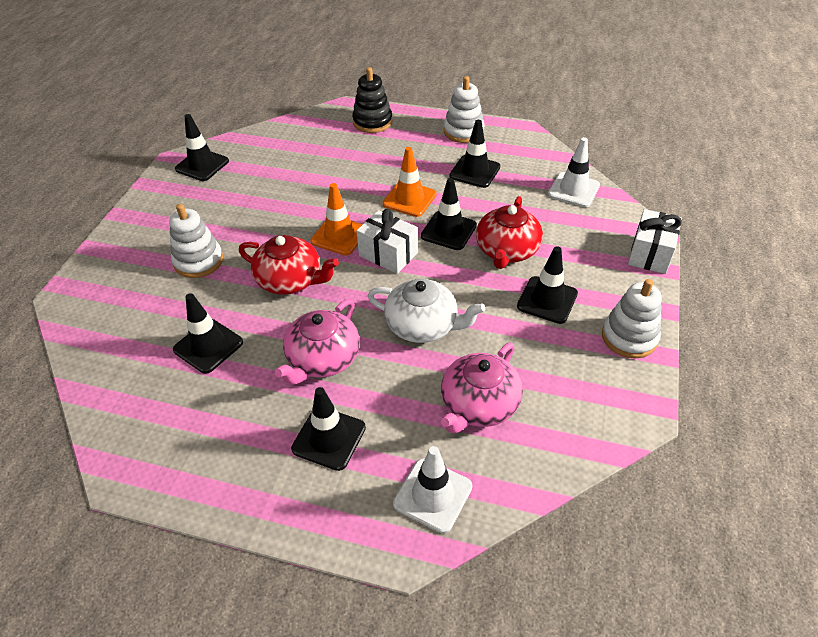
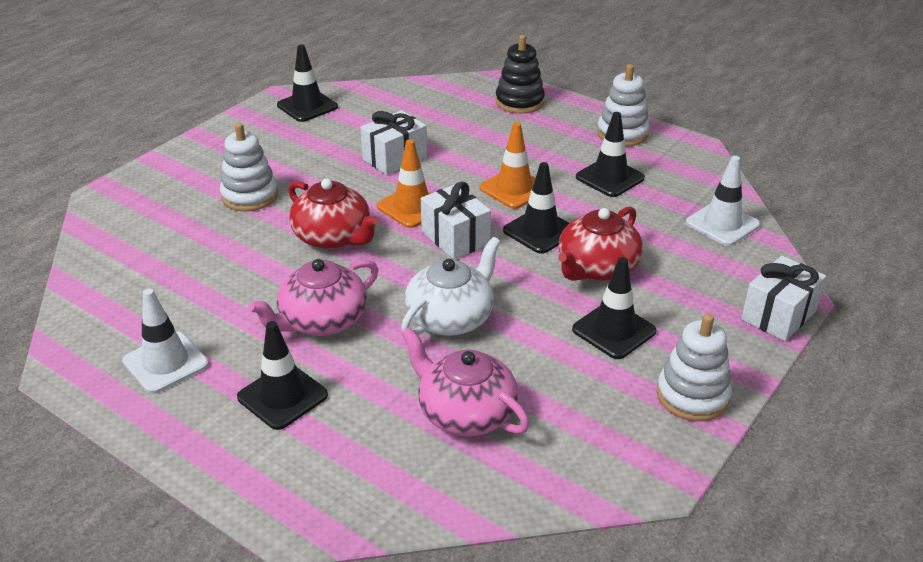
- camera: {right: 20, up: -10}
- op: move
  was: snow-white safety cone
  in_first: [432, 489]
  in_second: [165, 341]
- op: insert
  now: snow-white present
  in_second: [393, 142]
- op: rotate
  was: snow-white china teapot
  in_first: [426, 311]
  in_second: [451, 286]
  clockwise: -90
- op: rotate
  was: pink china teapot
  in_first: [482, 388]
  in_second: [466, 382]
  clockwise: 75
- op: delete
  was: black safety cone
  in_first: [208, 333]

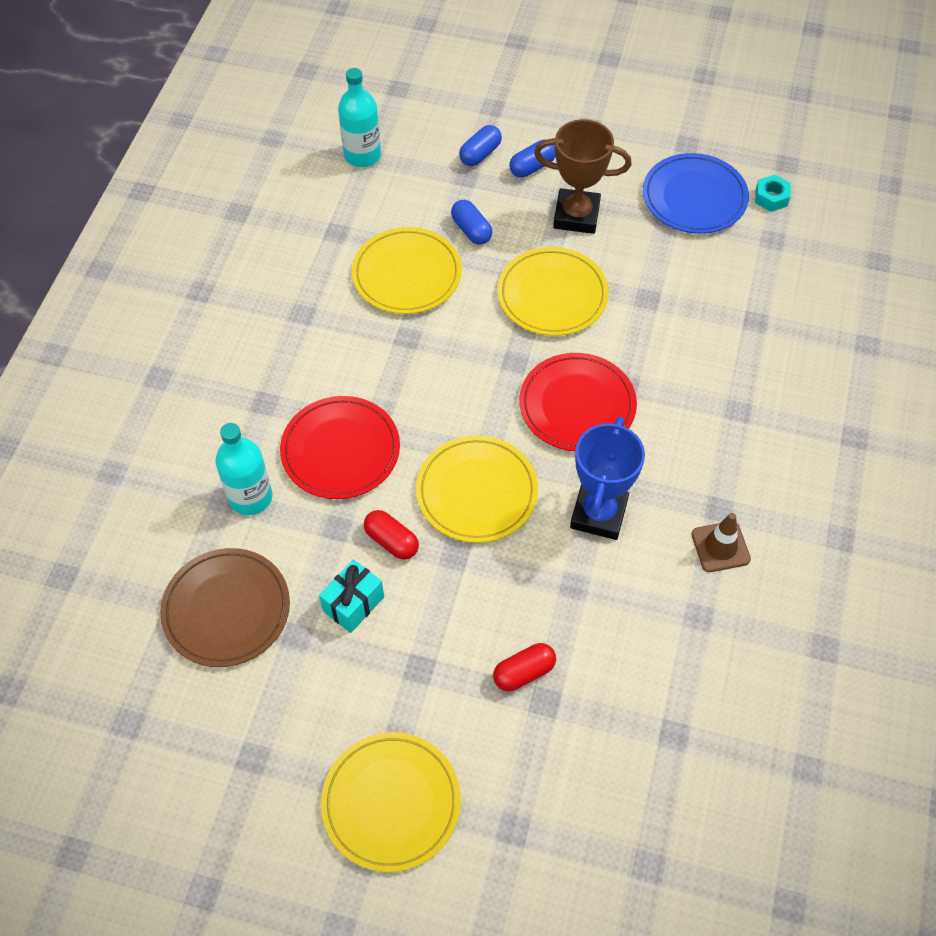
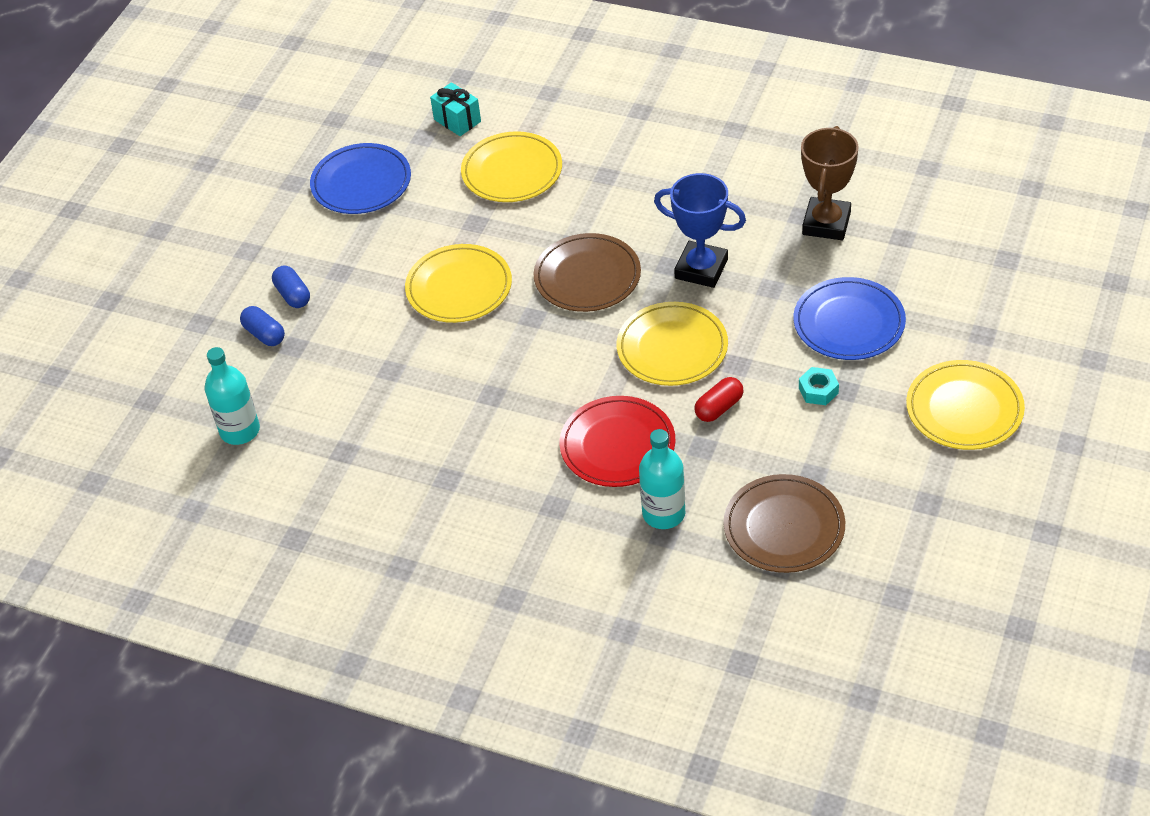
- camera: {right: -80, up: -10}
- op: move
  was: teal present
  in_first: [351, 596]
  in_second: [455, 109]
- op: move
  was: bright yellow dinner plate
  in_first: [407, 270]
  in_second: [511, 166]
- op: recolor
  was: red dinner plate
  now: brown dinner plate
  in_first: [578, 402]
  in_second: [587, 272]
- op: replace
  was: red pill shape
  now: royal blue dinner plate
  in_first: [524, 667]
  in_second: [850, 318]
- op: move
  was: teal nut
  in_first: [773, 193]
  in_second: [819, 386]
- op: move
  was: brown trophy
  in_first: [583, 176]
  in_second: [830, 183]
- op: delete
  was: royal blue pill shape
  in_first: [471, 222]
- op: delete
  was: brown safety cone
  in_first: [721, 542]

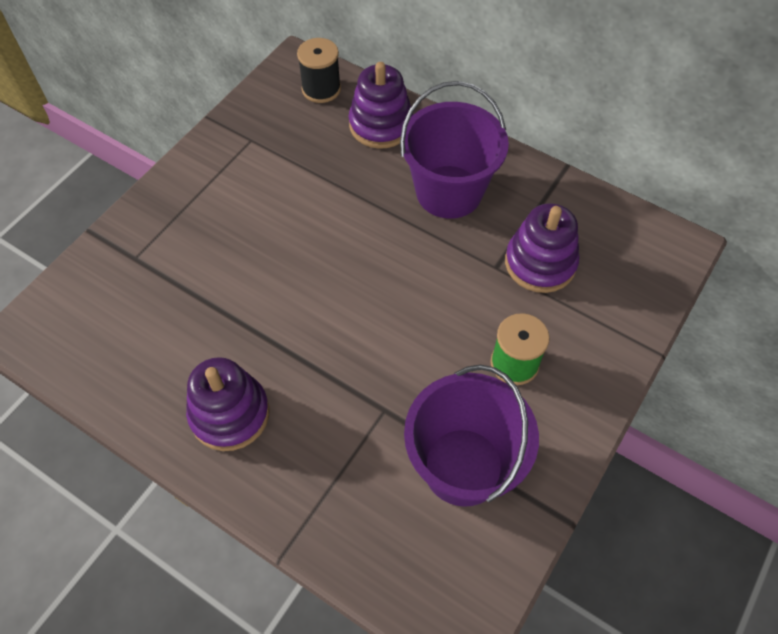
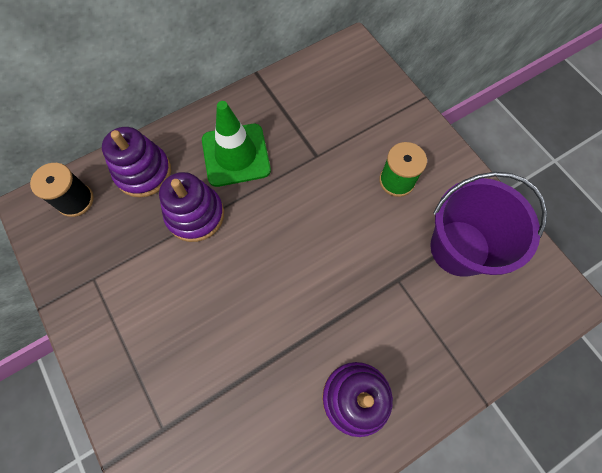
- camera: {right: -65, up: 10}
- op: move
  was: purple ring stacker
  in_first: [542, 248]
  in_second: [191, 207]
- op: replace
  was: purple bucket
  now: emerald safety cone
  in_first: [454, 150]
  in_second: [236, 144]

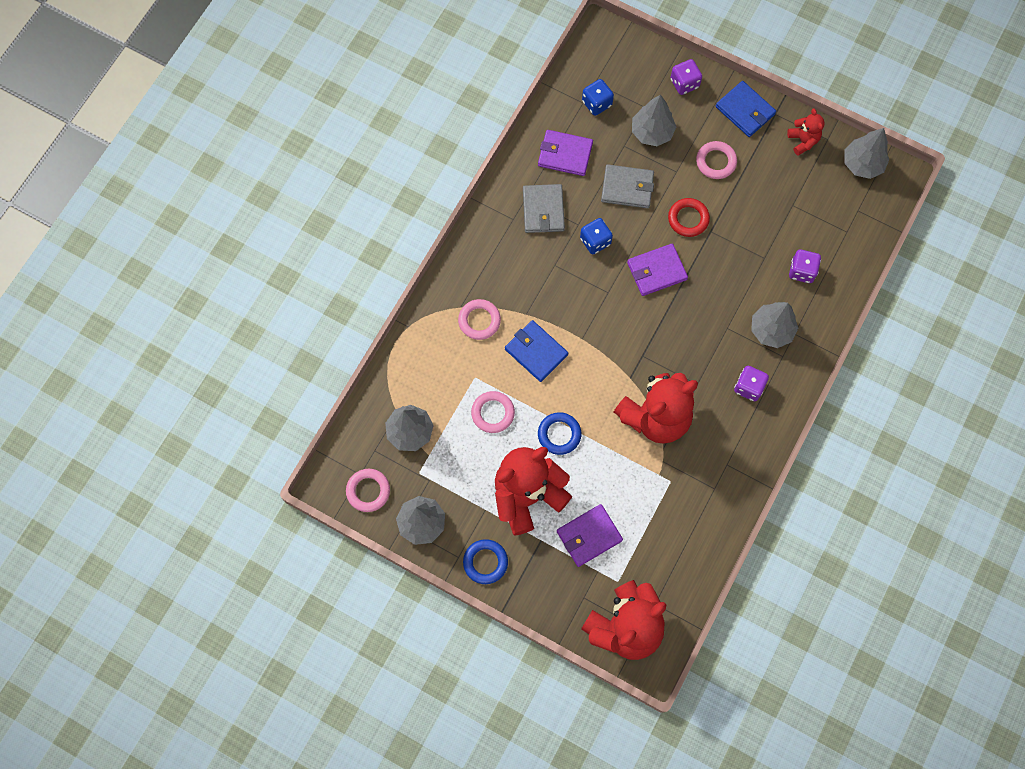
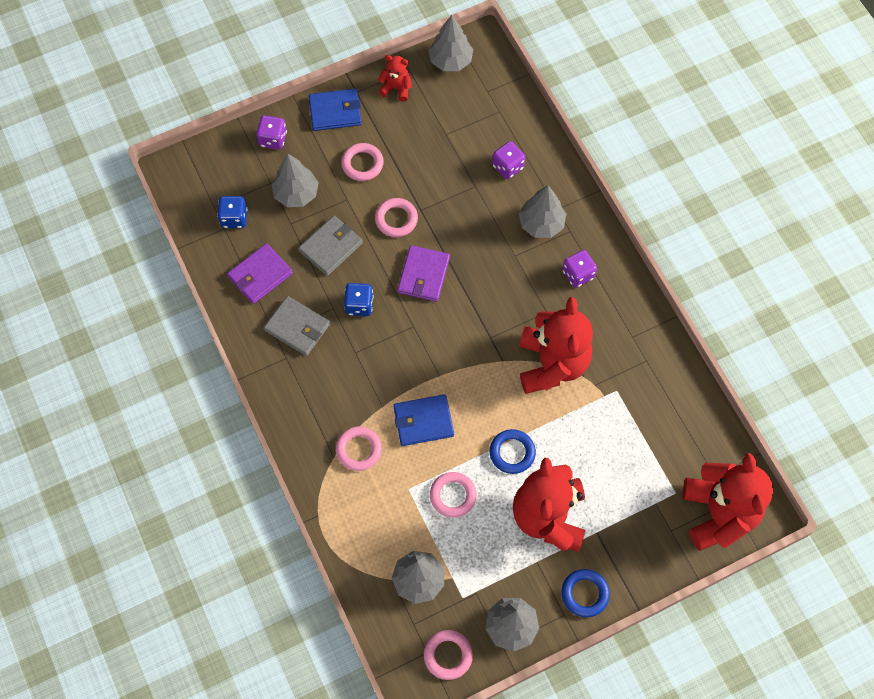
- camera: {right: -55, up: -5}
- op: recolor
  was: red ring
  now: pink ring
  in_first: [689, 217]
  in_second: [396, 217]
- op: delete
  was: purple billfold
  in_first: [590, 535]

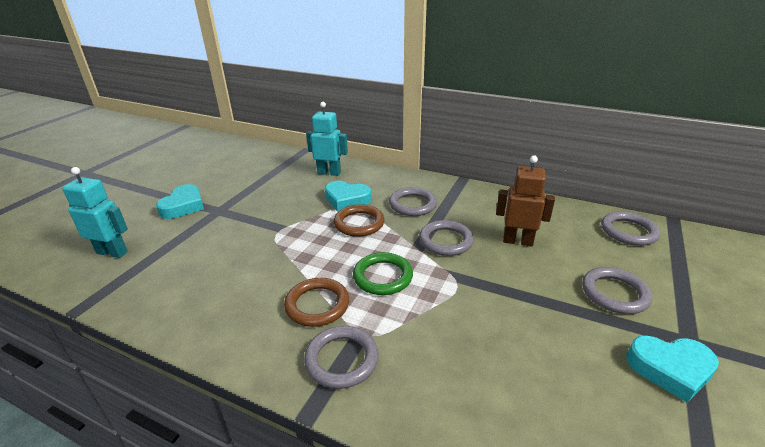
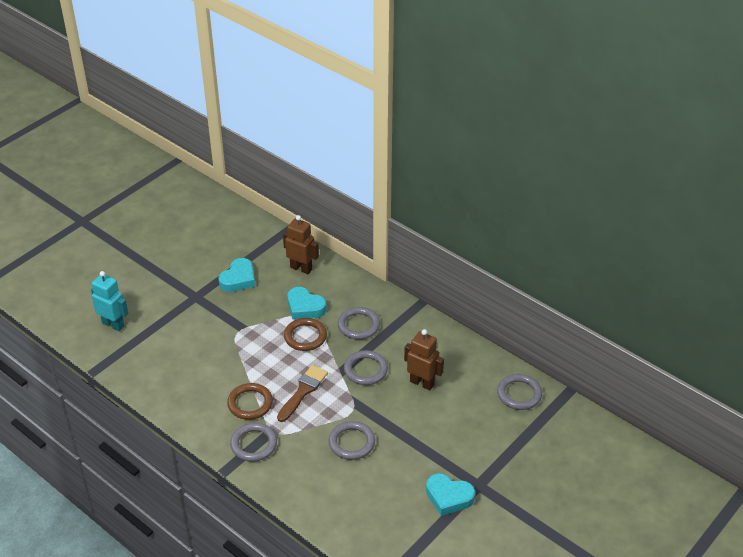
- camera: {right: 15, up: 10}
- op: move
  was: teal love heart
  in_first: [180, 201]
  in_second: [237, 275]
- op: replace
  was: emerald ring
  now: brown paintbrush
  in_first: [383, 273]
  in_second: [302, 393]
- op: recolor
  was: teal robot figure
  now: brown robot figure
  in_first: [327, 139]
  in_second: [301, 244]
- op: move
  was: ash-grey ring
  in_first: [617, 290]
  in_second: [351, 440]

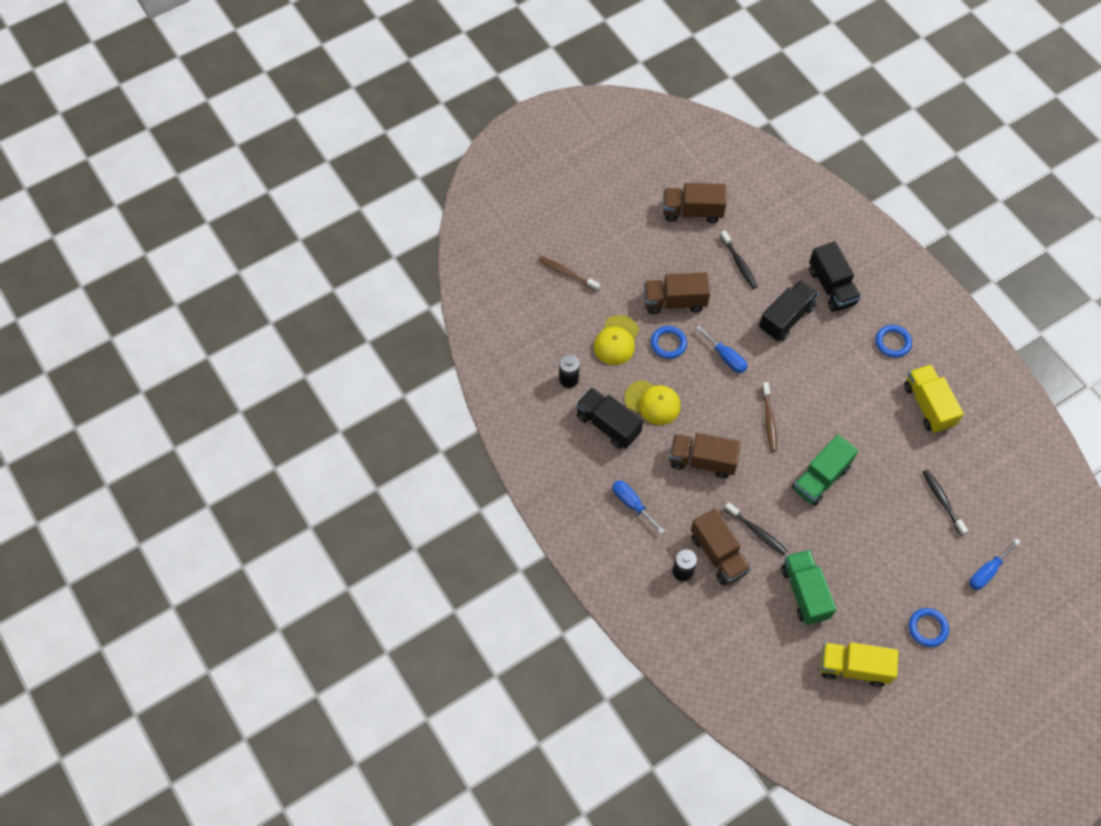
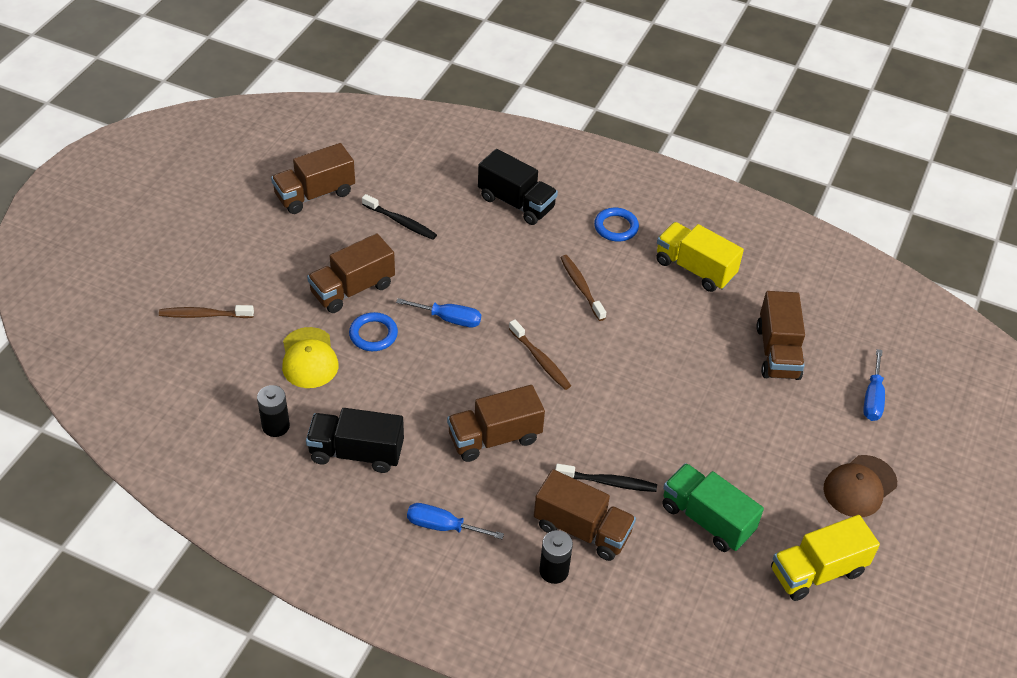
- camera: {right: -35, up: -15}
- op: insert
  now: brown dental brush
  in_second: [583, 288]
- op: replace
  was: black dental brush
  now: brown truck
  in_first: [945, 502]
  in_second: [780, 335]
- op: replace
  was: royal blue ring
  now: brown cap
  in_first: [929, 627]
  in_second: [860, 486]
- op: delete
  was: bright yellow cap
  in_first: [652, 402]
- op: delete
  was: black truck
  in_first: [789, 310]
- op: delete
  was: emerald truck
  in_first: [825, 470]

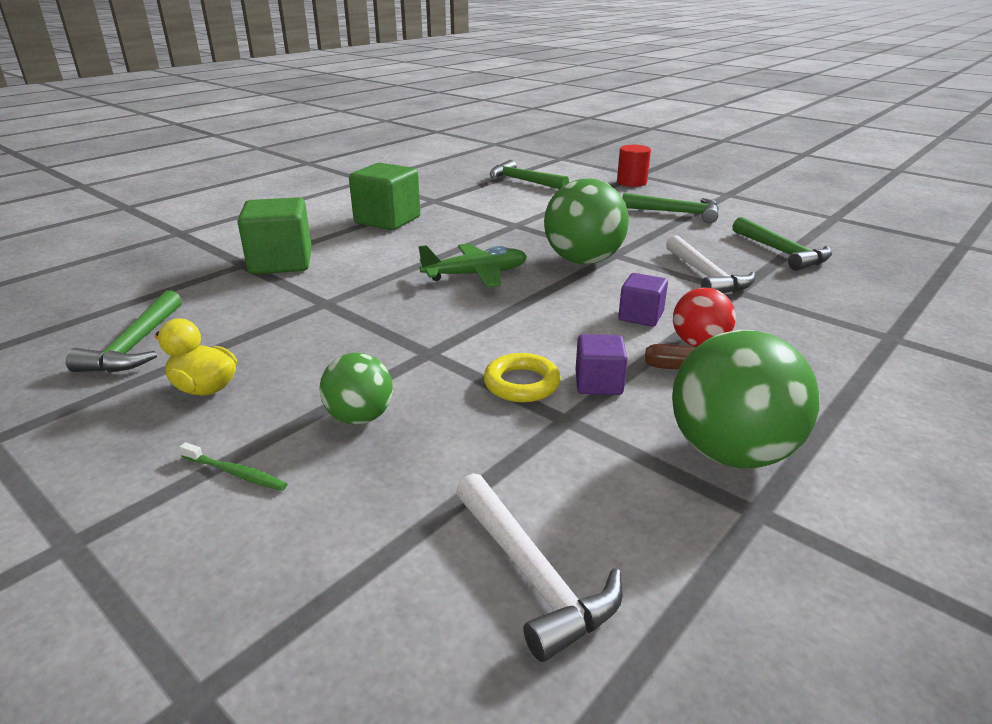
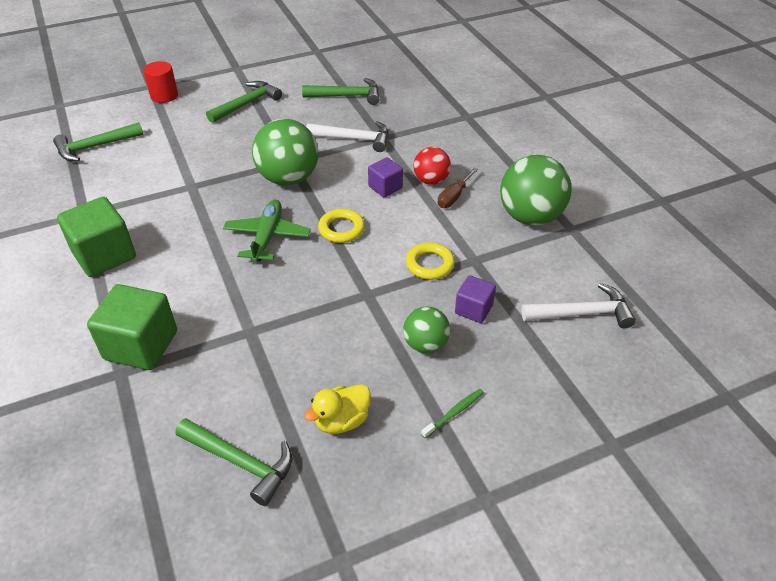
- camera: {right: -65, up: 15}
- op: insert
  now: bright yellow ring
  in_second: [341, 226]
- op: move
  was: purple cube
  in_first: [601, 364]
  in_second: [475, 299]

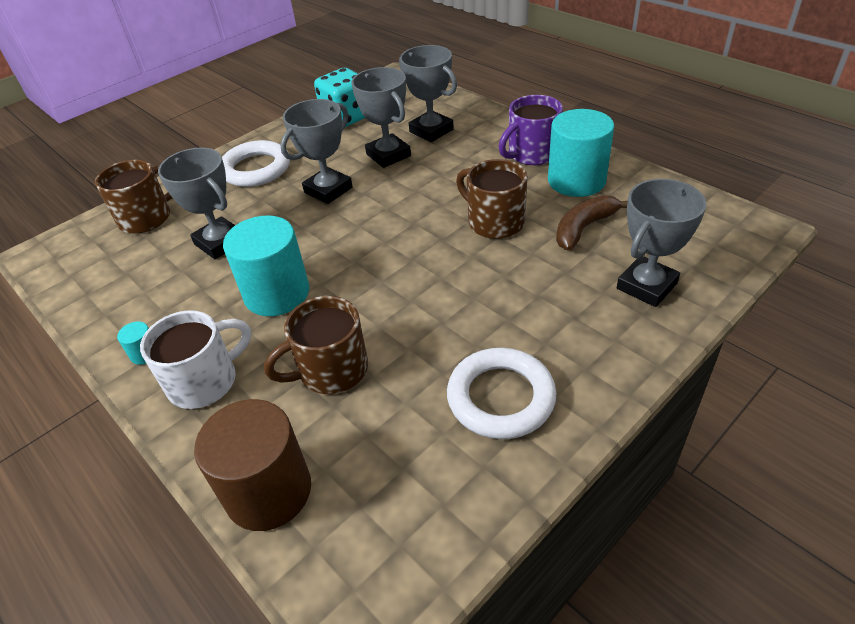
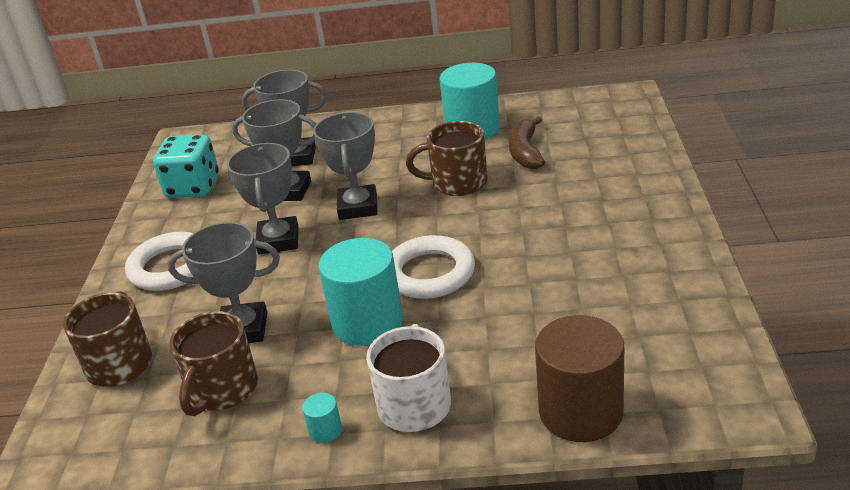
- camera: {right: -45, up: -10}
- op: move
  was: brown coffee mug
  in_first: [316, 345]
  in_second: [214, 363]
- op: move
  was: ash-grey trophy
  in_first: [661, 243]
  in_second: [345, 166]
- op: move
  was: snow-white ring
  in_first: [501, 393]
  in_second: [433, 267]
- op: delete
  was: purple coffee mug
  in_first: [530, 130]

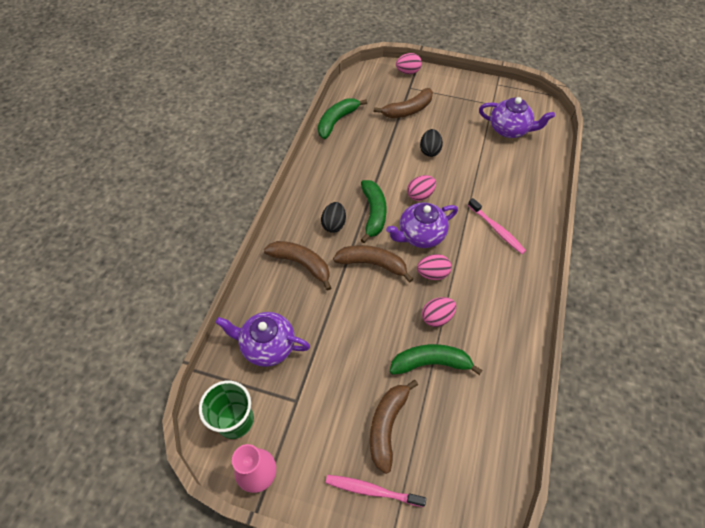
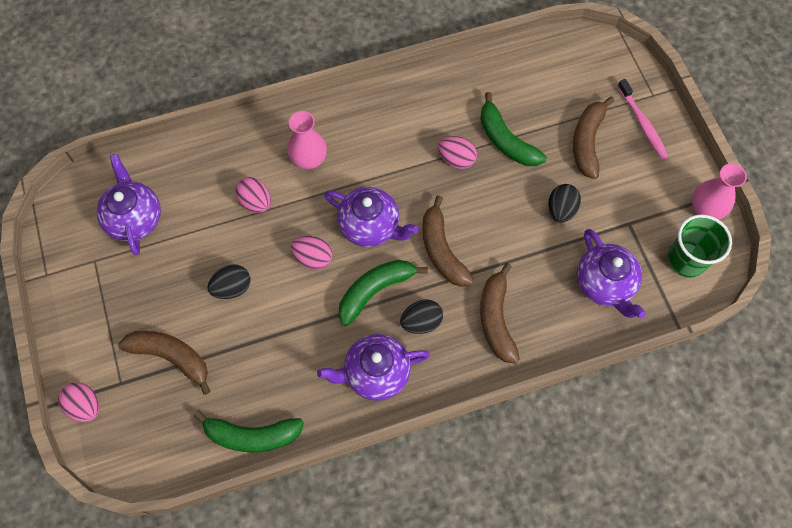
- camera: {right: -125, up: 10}
- op: move
  was: pink egg
  in_first: [434, 267]
  in_second: [253, 195]
- op: replace
  was: pink dental brush
  now: pink flower vase
  in_first: [497, 226]
  in_second: [307, 140]
- op: insert
  now: purple china teapot
  in_second: [373, 367]
- op: insert
  now: black egg
  in_second: [564, 203]
- op: rotate
  was: brown banana fruit
  in_first: [394, 427]
  in_second: [594, 137]
  clockwise: 120

